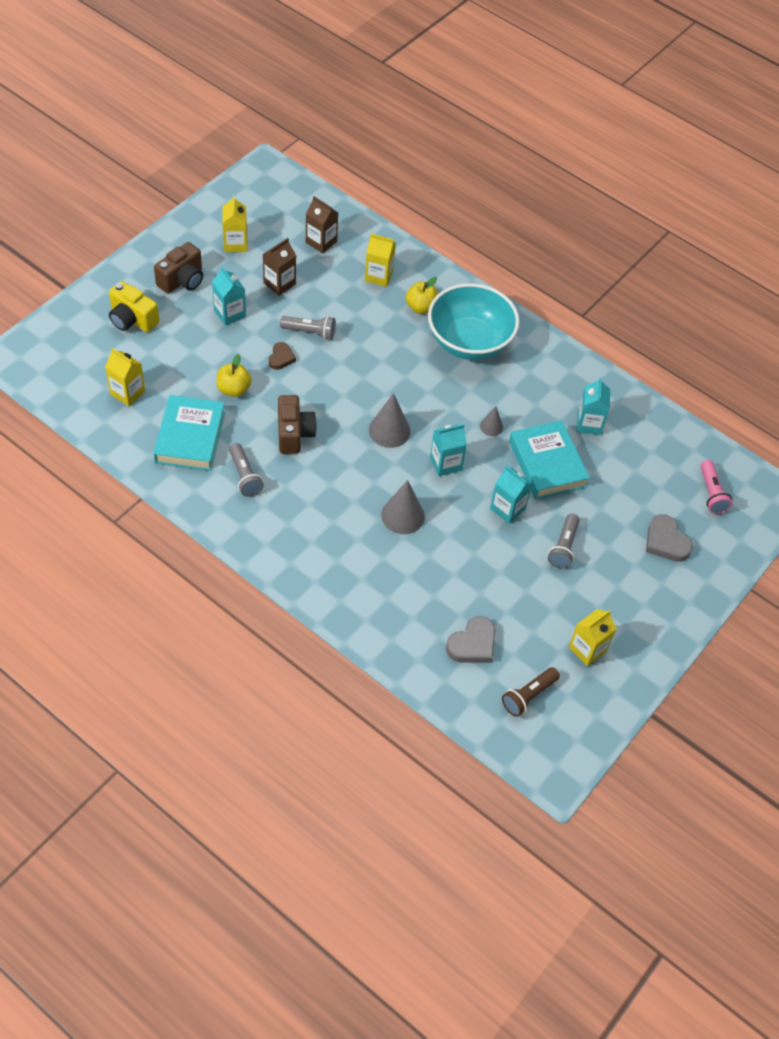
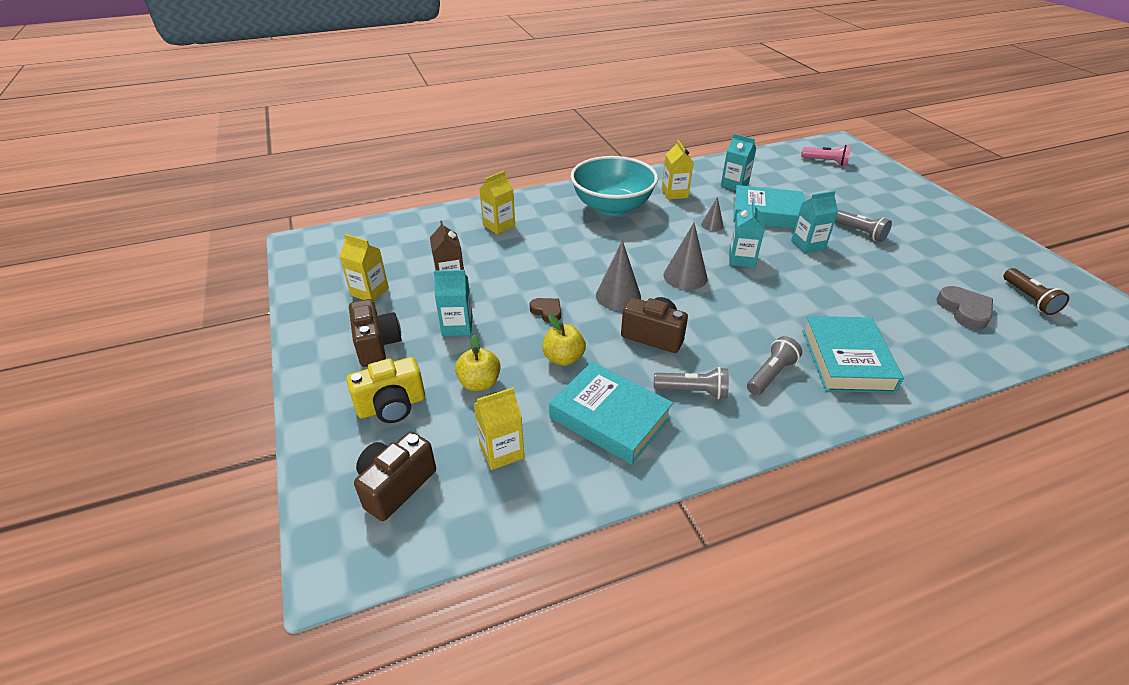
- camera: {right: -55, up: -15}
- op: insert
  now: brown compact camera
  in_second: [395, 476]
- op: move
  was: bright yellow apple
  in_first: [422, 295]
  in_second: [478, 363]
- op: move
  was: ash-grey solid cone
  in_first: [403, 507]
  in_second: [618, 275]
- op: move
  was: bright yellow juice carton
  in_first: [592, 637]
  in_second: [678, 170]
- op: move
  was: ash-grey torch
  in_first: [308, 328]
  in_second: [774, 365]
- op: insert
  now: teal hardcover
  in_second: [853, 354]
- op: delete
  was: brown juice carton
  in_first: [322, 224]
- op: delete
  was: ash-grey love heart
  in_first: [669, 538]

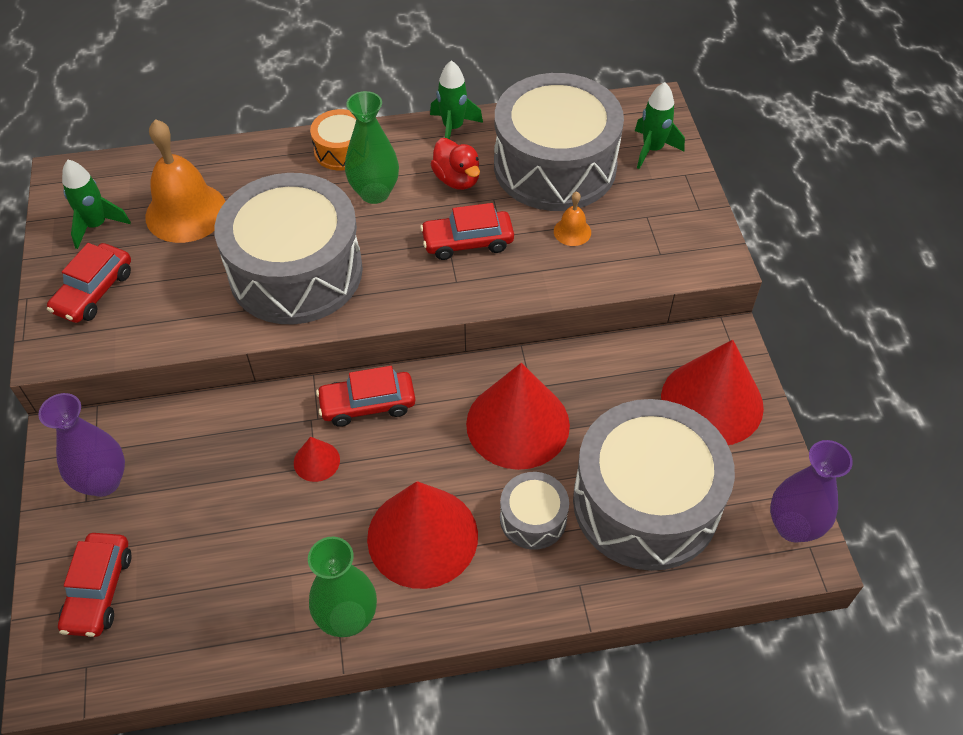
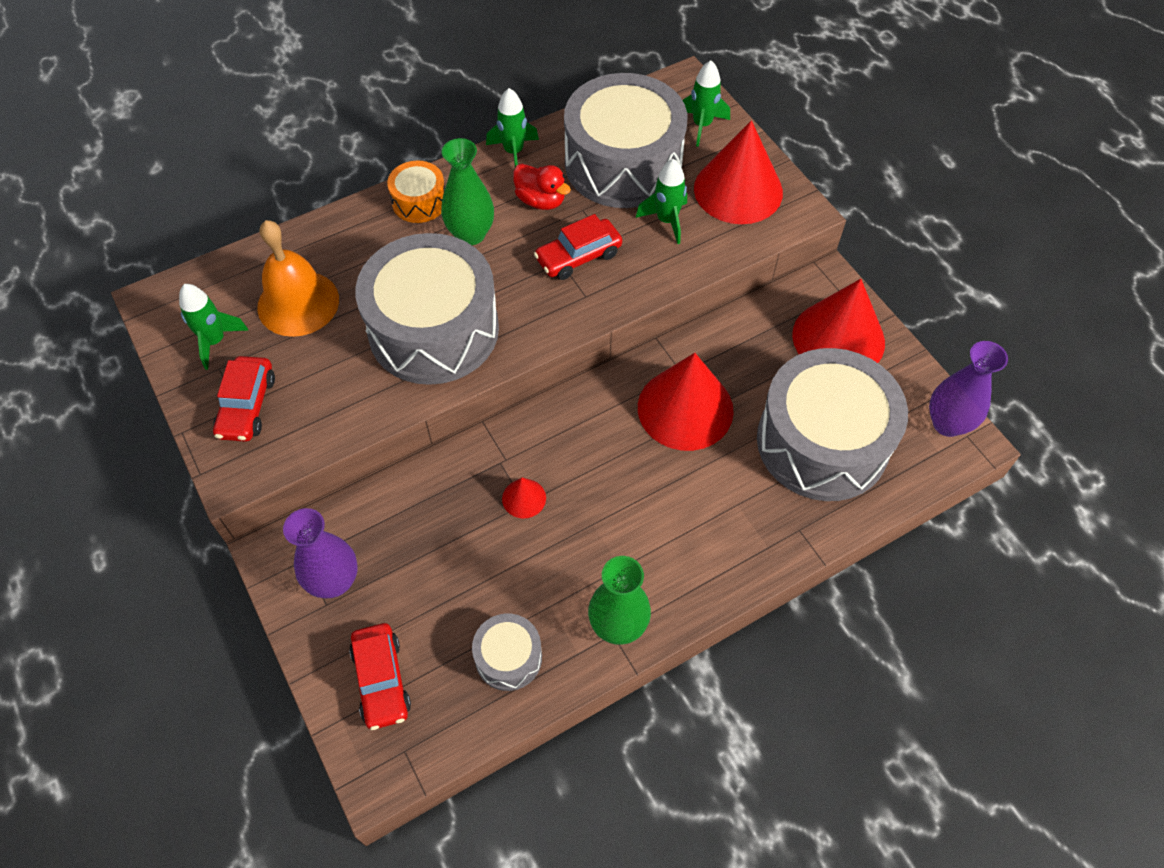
- camera: {right: -20, up: 5}
- op: move
  was: ash-grey drum
  in_first: [534, 511]
  in_second: [507, 652]
- op: replace
  was: bright orange hand bell
  now: emerald rocket
  in_first: [572, 218]
  in_second: [661, 201]
- op: move
  was: red solid cone
  in_first: [422, 535]
  in_second: [738, 172]
- op: delete
  was: red automobile
  in_first: [365, 396]

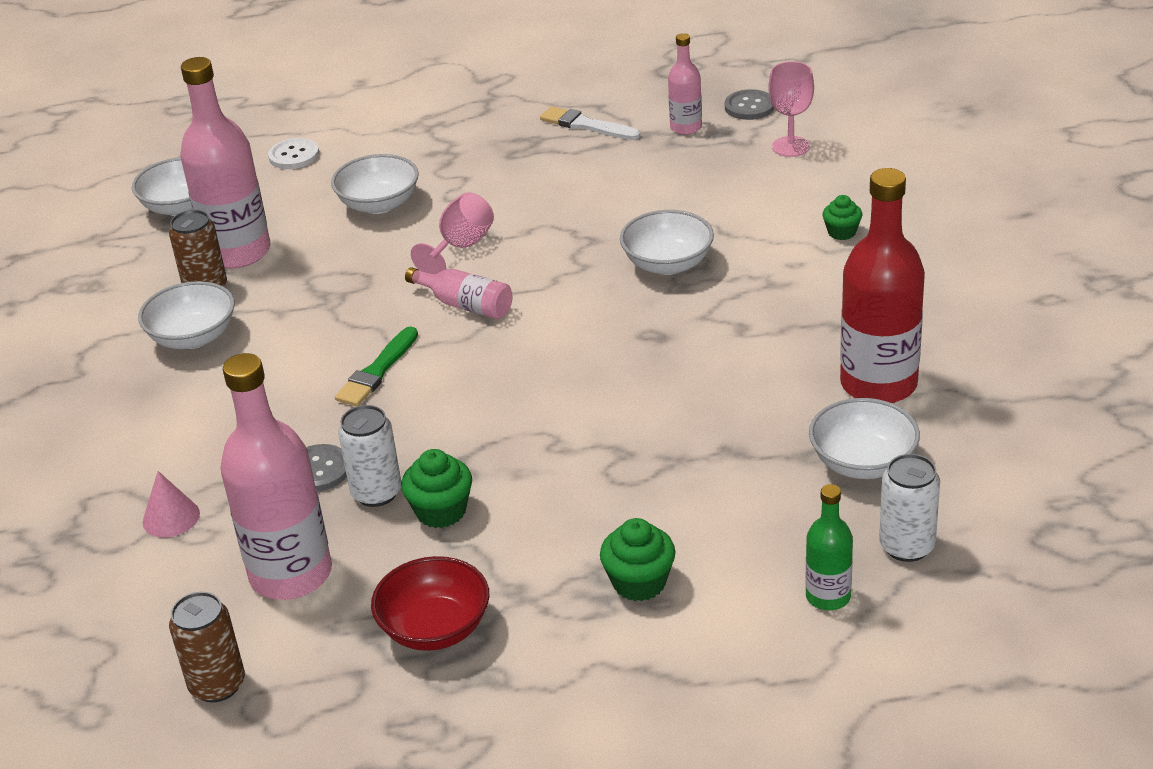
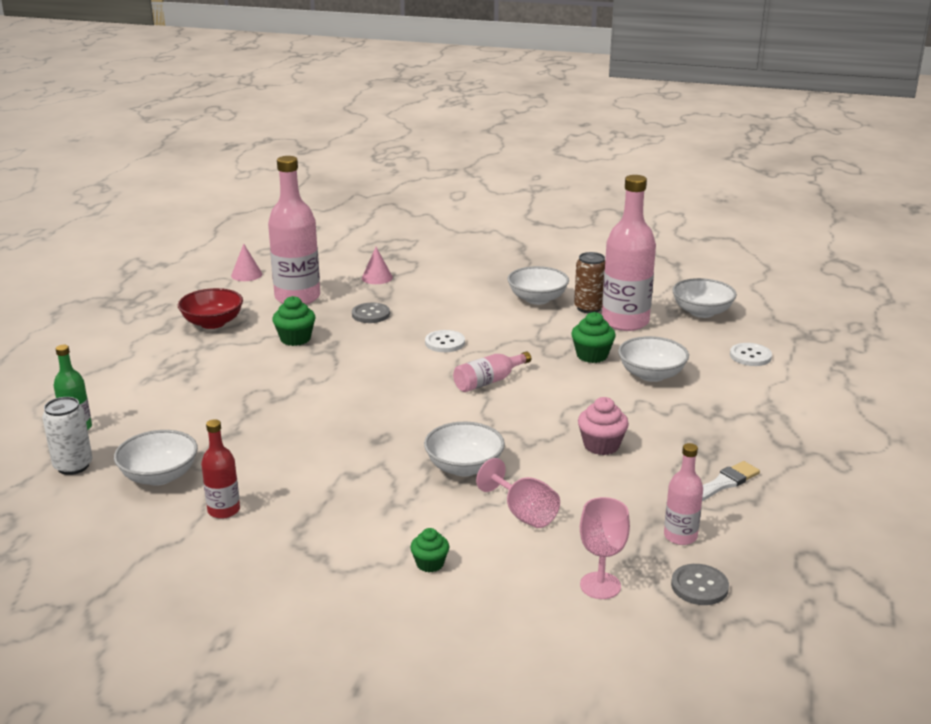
- camera: {right: 110, up: -10}
- op: resize
  was: red flask
  in_first: [882, 285]
  in_second: [220, 469]
  ratio: 0.51
- op: replace
  was: brown soda can
  now: pink solid cone
  in_first: [207, 647]
  in_second: [246, 262]
- op: replace
  was: emerald paintbrush
  now: snow-white button
  in_first: [376, 366]
  in_second: [445, 341]
- op: move
  was: pink goblet
  in_first: [452, 233]
  in_second: [518, 493]
- op: move
  was: emerald cupcake
  in_first: [637, 559]
  in_second: [593, 337]
- op: insert
  now: pink cupcake
  in_second: [603, 426]
- op: delete
  was: snow-white soda can
  in_first: [369, 456]

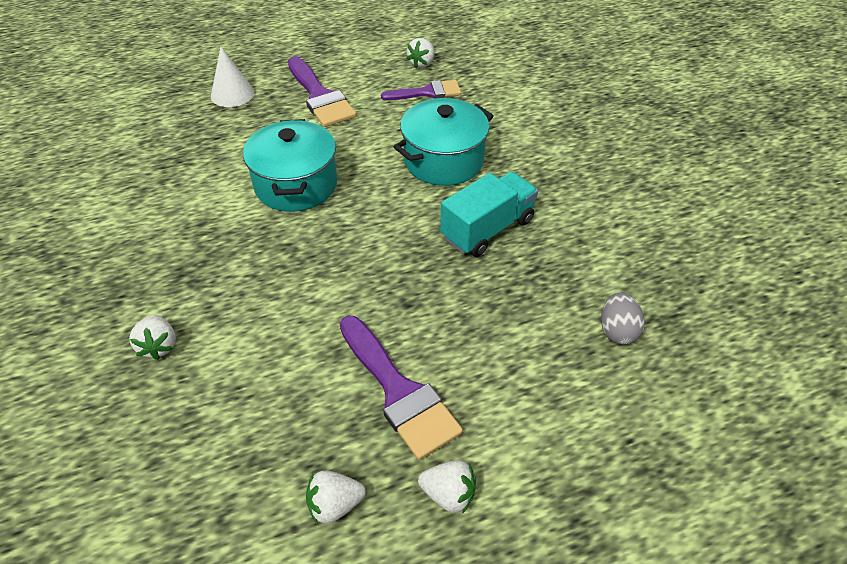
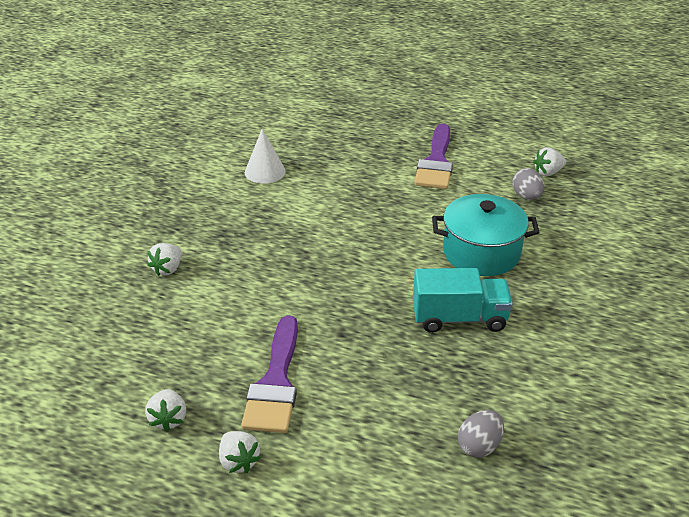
- camera: {right: 40, up: -10}
- op: rotate
  was: snow-white berry
  in_first: [336, 498]
  in_second: [165, 410]
  clockwise: -120
- op: move
  was: snow-white solid cone
  in_first: [232, 77]
  in_second: [265, 156]
- op: replace
  was: purple paintbrush
  now: ash-grey egg
  in_first: [421, 90]
  in_second: [528, 184]
- op: delete
  was: teal pot
  in_first: [290, 165]

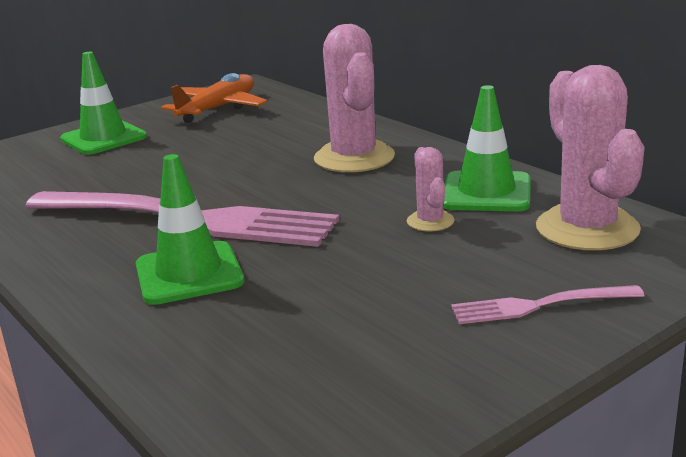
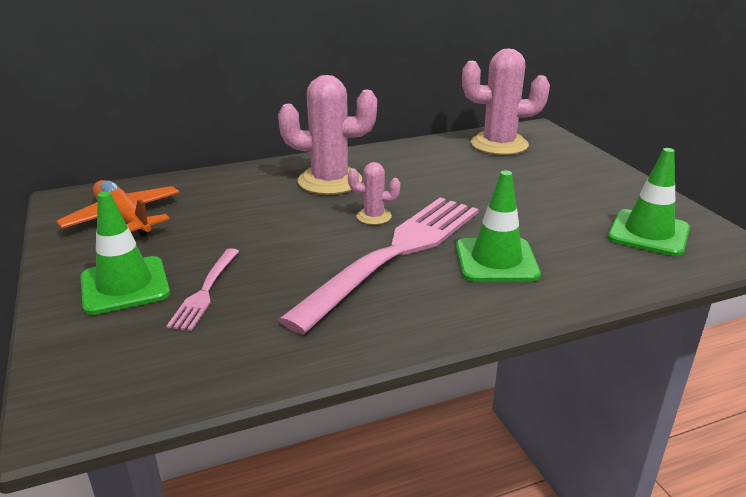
- camera: {right: -75, up: 5}
- op: move
  was: pink dinner fork
  in_first: [547, 304]
  in_second: [202, 289]
- op: move
  was: pink cactus
  in_first: [431, 189]
  in_second: [374, 193]
- op: move
  was: emerald safety cone
  in_first: [487, 148]
  in_second: [649, 202]

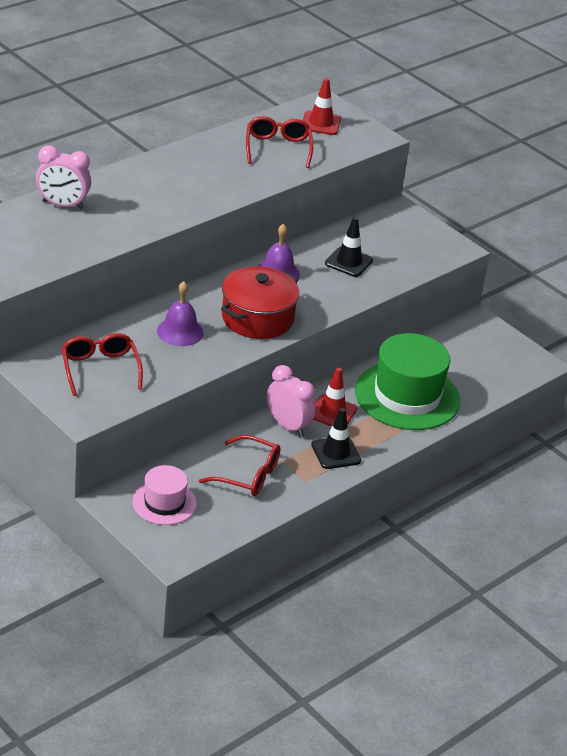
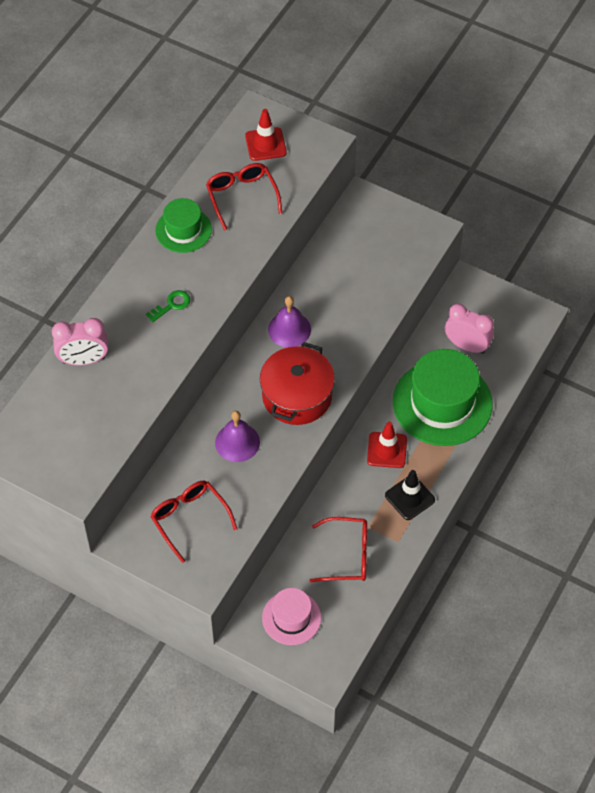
- camera: {right: -15, up: 20}
- op: insert
  now: emerald key
  in_second: [168, 306]
- op: insert
  now: emerald top hat
  in_second: [183, 225]
- op: move
  was: pink alarm clock
  in_first: [291, 401]
  in_second: [469, 328]
- op: delete
  was: black safety cone
  in_first: [349, 247]

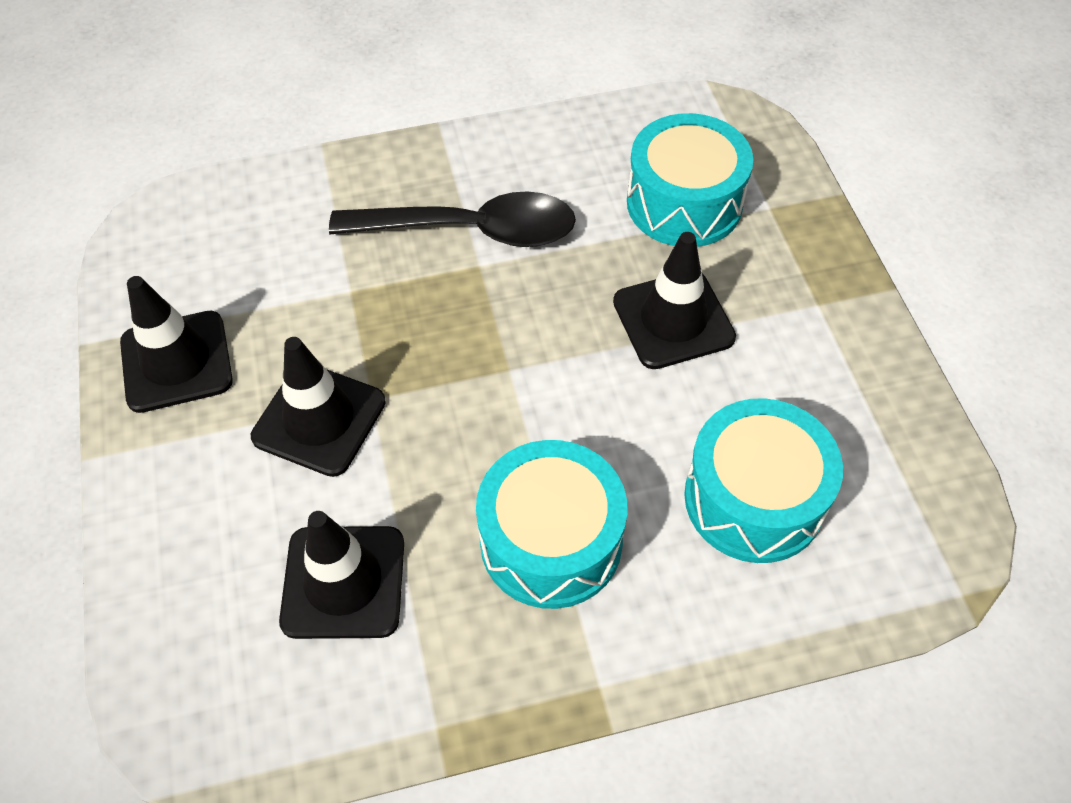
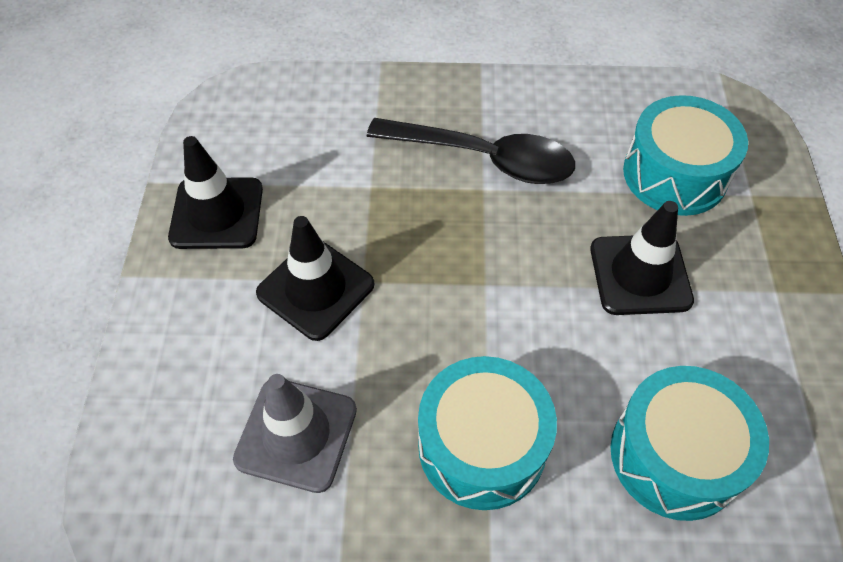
- camera: {right: 15, up: 0}
- op: recolor
  was: black safety cone
  now: ash-grey safety cone
  in_first: [341, 575]
  in_second: [295, 433]

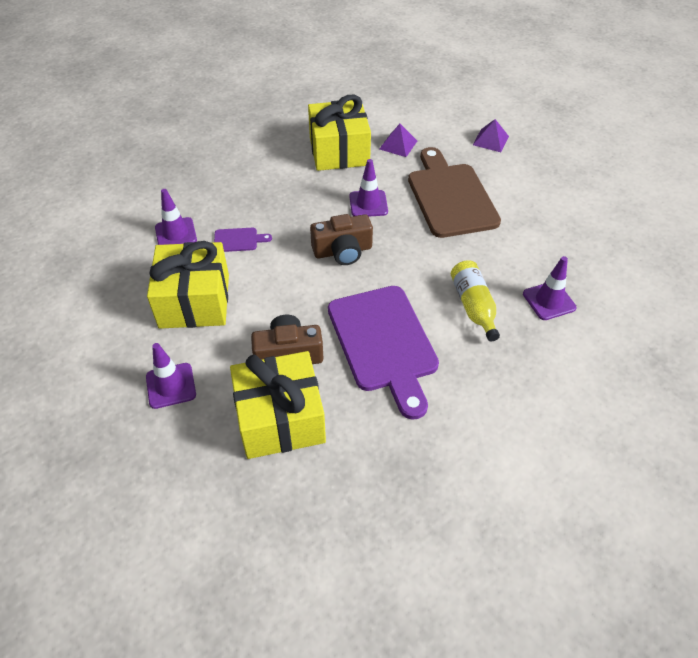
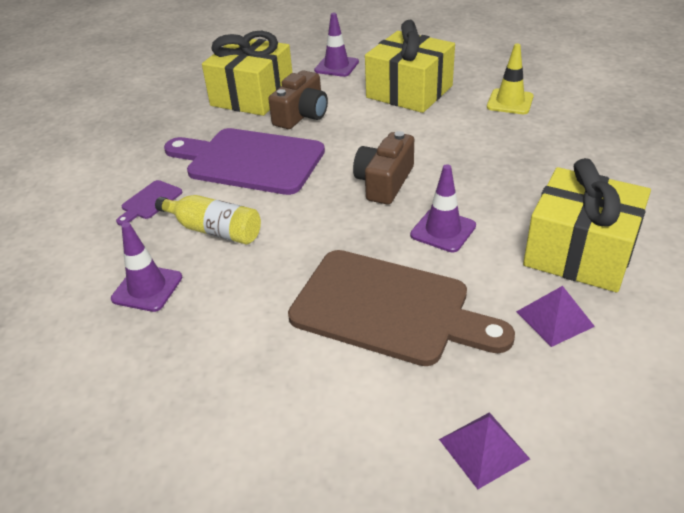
- camera: {right: 130, up: -10}
- op: move
  was: purple cutting board
  in_first: [243, 240]
  in_second: [149, 203]
- op: recolor
  was: purple safety cone
  now: bright yellow safety cone
  in_first: [176, 217]
  in_second: [510, 78]

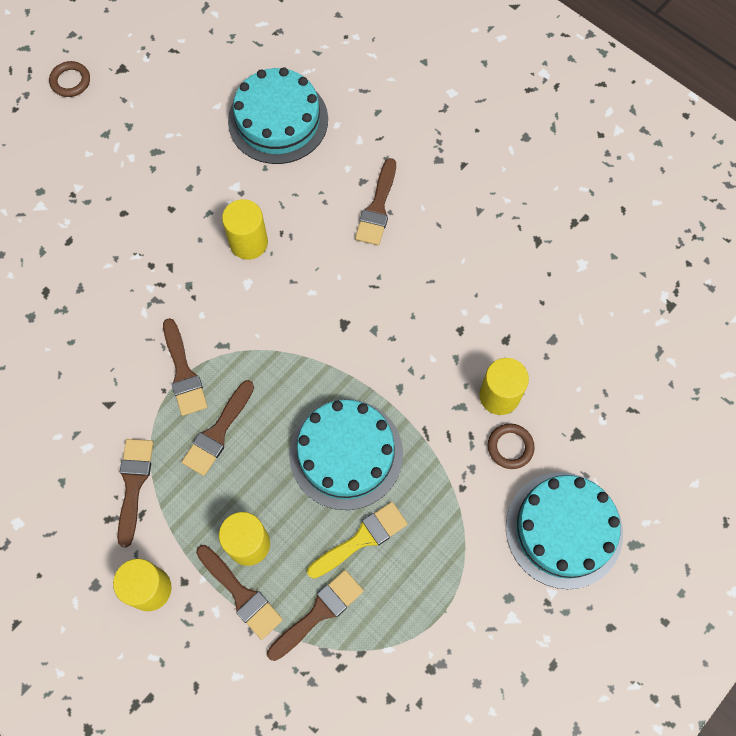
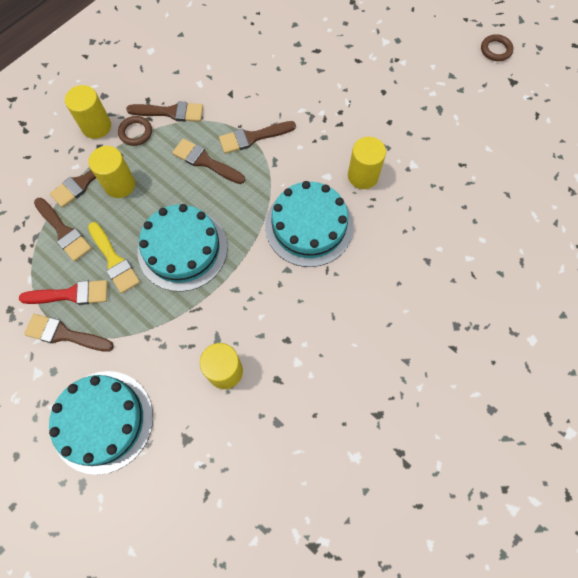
- camera: {right: 90, up: 0}
- op: insert
  now: red paintbrush
  in_second: [63, 292]
- op: move
  was: brown paintbrush
  in_first: [375, 202]
  in_second: [69, 333]
- op: move
  was: brown ring
  in_first: [511, 446]
  in_second: [135, 131]
- op: move
  was: teal layer cake
  in_first: [278, 115]
  in_second: [309, 224]

